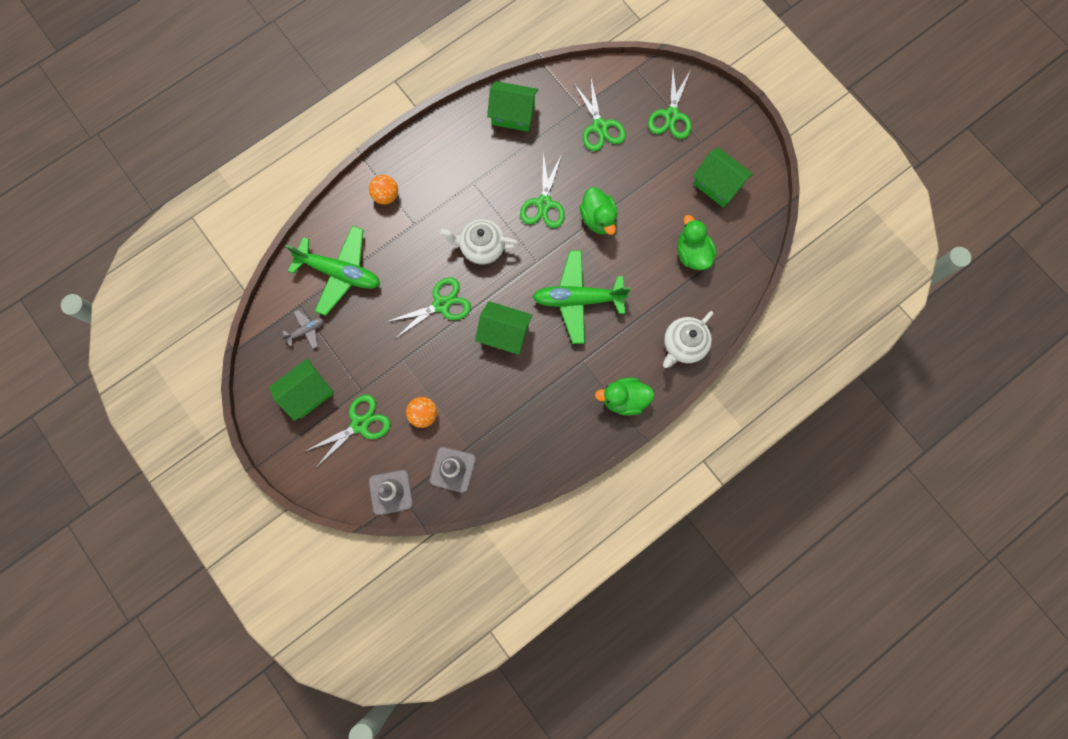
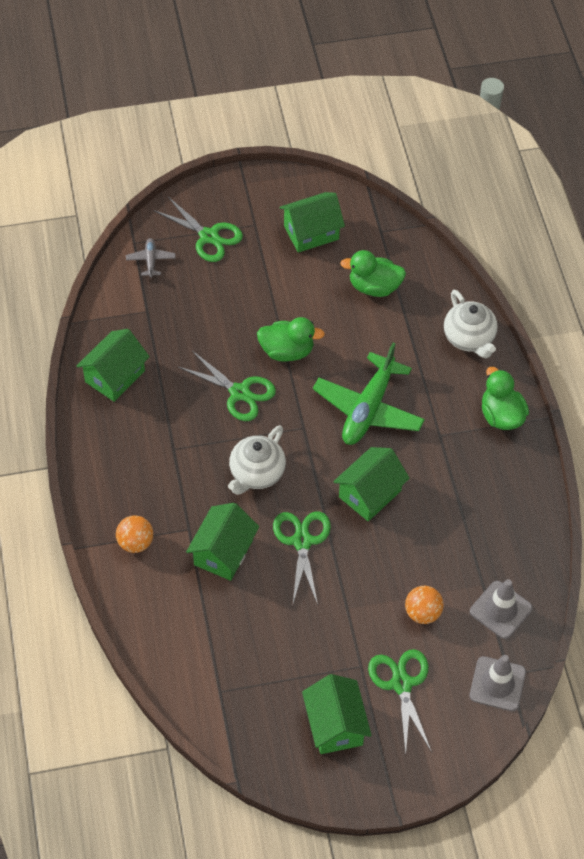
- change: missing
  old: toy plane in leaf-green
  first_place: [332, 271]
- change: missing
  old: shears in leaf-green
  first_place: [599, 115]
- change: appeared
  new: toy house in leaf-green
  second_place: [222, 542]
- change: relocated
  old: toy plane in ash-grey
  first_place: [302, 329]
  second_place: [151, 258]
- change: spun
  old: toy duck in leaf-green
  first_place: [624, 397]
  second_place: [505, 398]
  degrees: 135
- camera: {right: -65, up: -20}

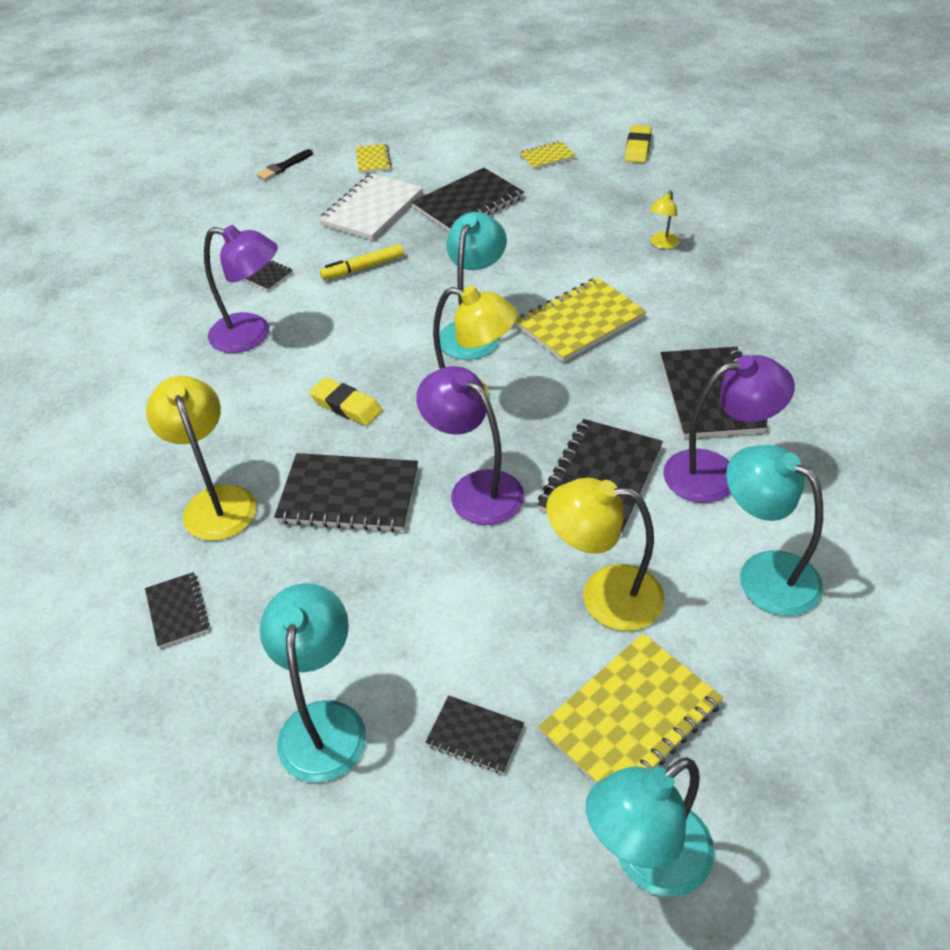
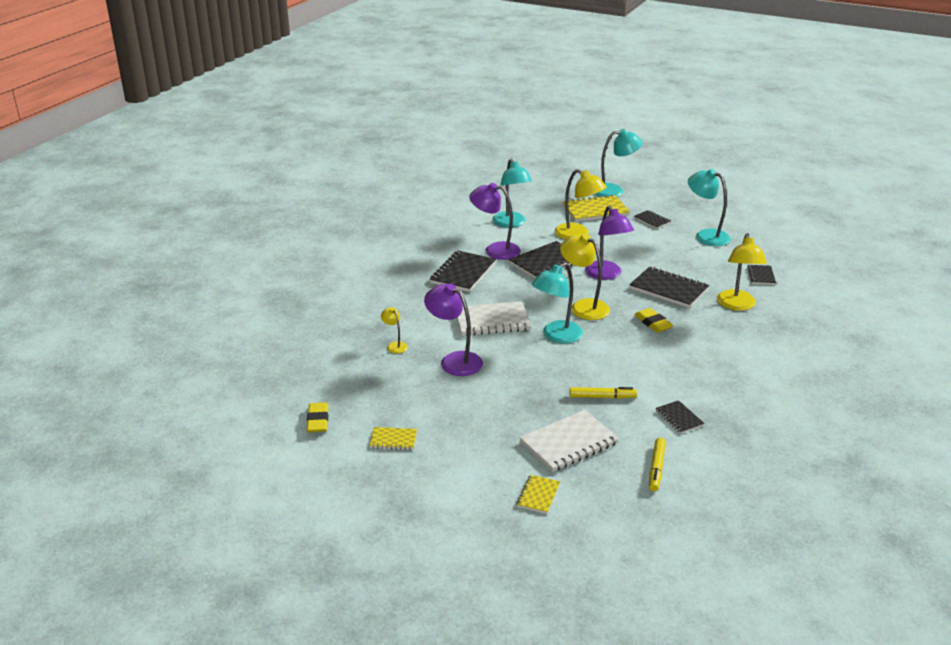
- change: missing
  old: paintbrush in ebony
  first_place: [284, 164]
- change: missing
  old: notepad in ebony
  first_place: [468, 200]
- change: appeared
  new: marker in yellow
  second_place: [657, 464]
- change: relocated
  old: lamp in royal purple
  first_place: [241, 289]
  second_place: [453, 330]
- change: colour
  old: notepad in yellow
  new: notepad in snow-white
  first_place: [581, 319]
  second_place: [494, 318]
- change: spun
  old: lamp in teal
  first_place: [313, 683]
  second_place: [709, 207]
  degrees: 105
- change: spun
  old: gum eraser in yellow
  first_place: [638, 144]
  second_place: [317, 417]
  degrees: -45
- change: spun
  old: lamp in yellow
  first_place: [665, 219]
  second_place: [394, 330]
  degrees: -90
- camera: {right: -155, up: -15}

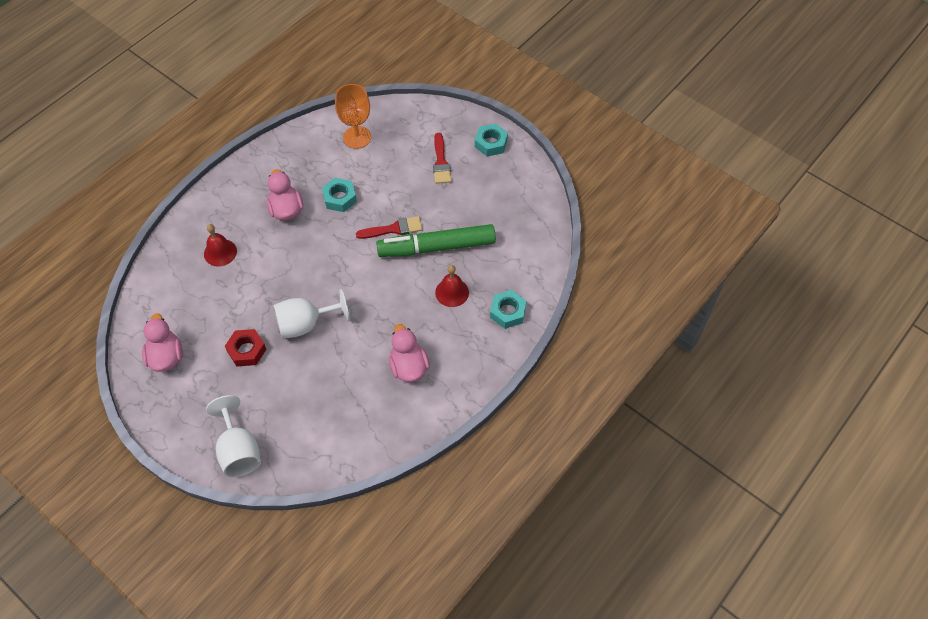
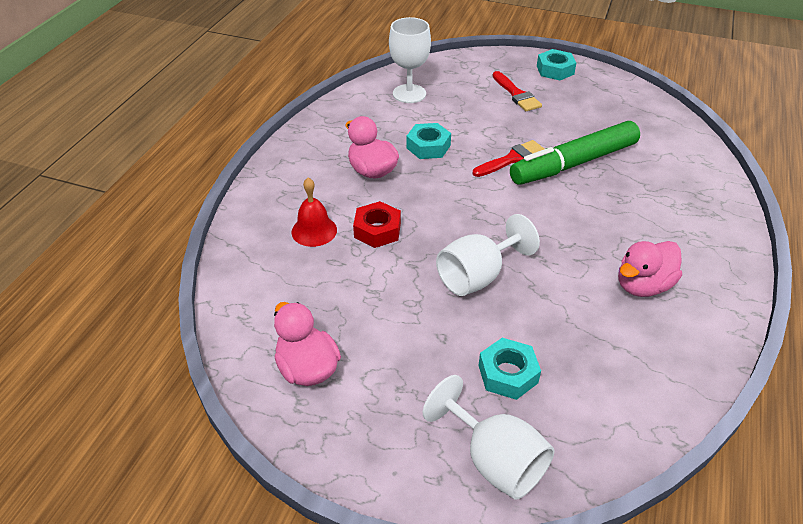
- change: missing
  old: bell in crimson
  first_place: [452, 286]
- change: relocated
  old: hex nut in crimson
  first_place: [245, 348]
  second_place: [377, 224]
- change: relocated
  old: hex nut in teal
  first_place: [508, 309]
  second_place: [509, 369]
- change: colour
  old: chalice in bright orange
  new: chalice in snow-white
  first_place: [353, 116]
  second_place: [410, 60]
- change: spun
  old: toy duck in rose-pink
  first_place: [409, 353]
  second_place: [650, 269]
  degrees: -90
- camera: {right: -20, up: -15}

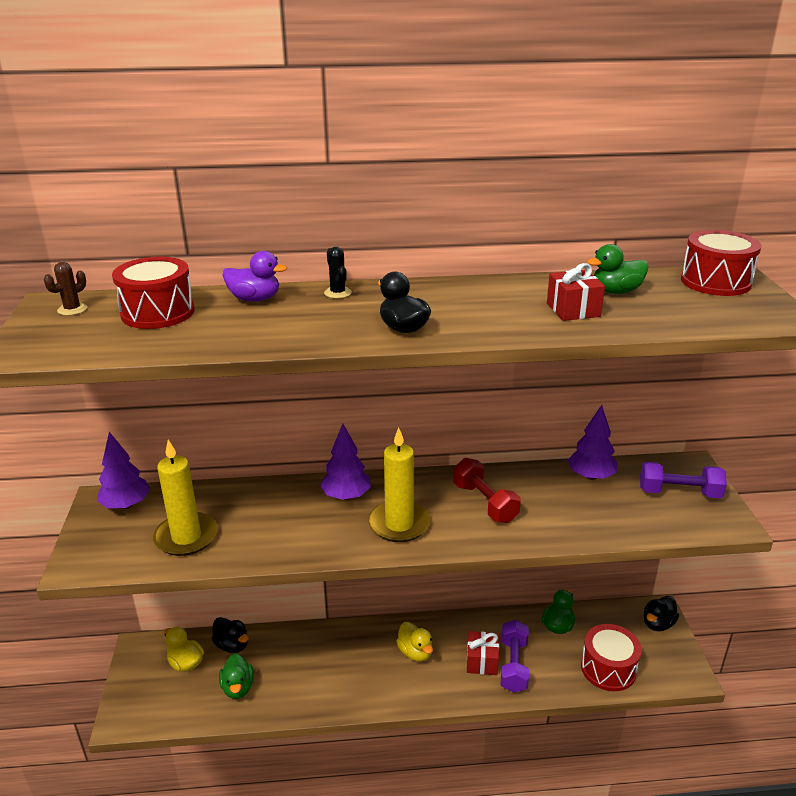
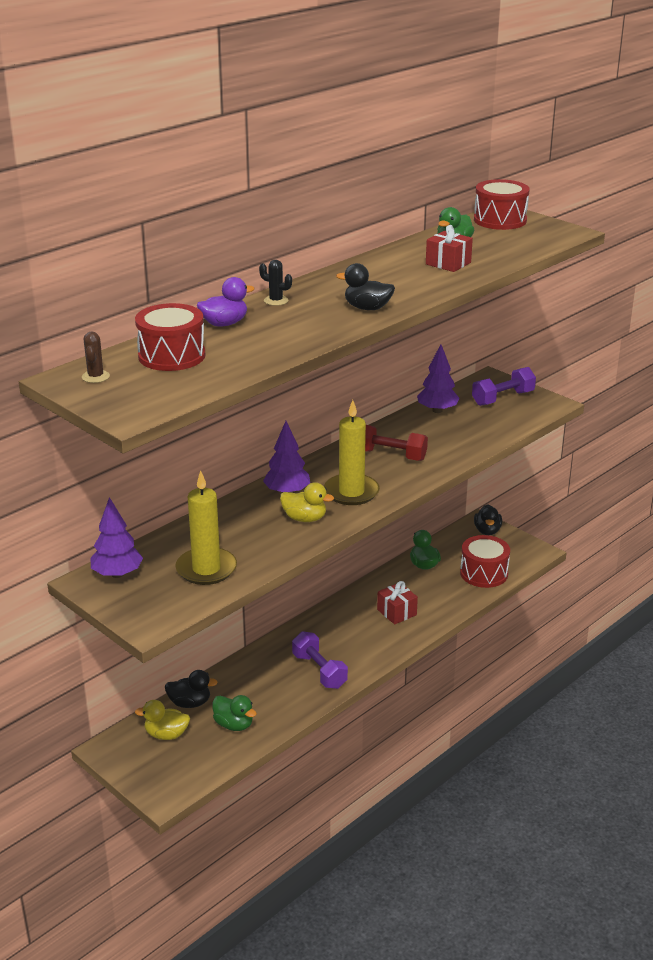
- change: relocated
  old: toy duck in yellow
  first_place: [414, 641]
  second_place: [307, 502]
- change: relocated
  old: free weight in royal purple
  first_place: [515, 656]
  second_place: [320, 660]
- camera: {right: -40, up: 0}

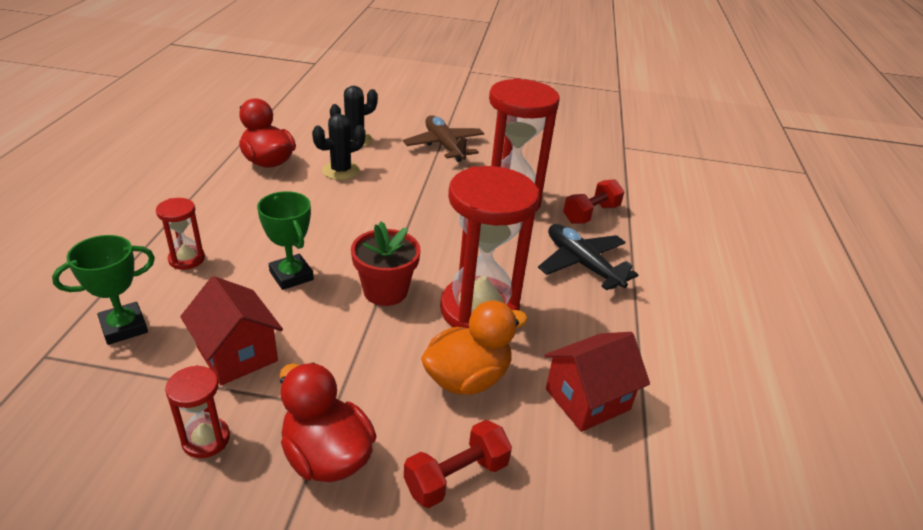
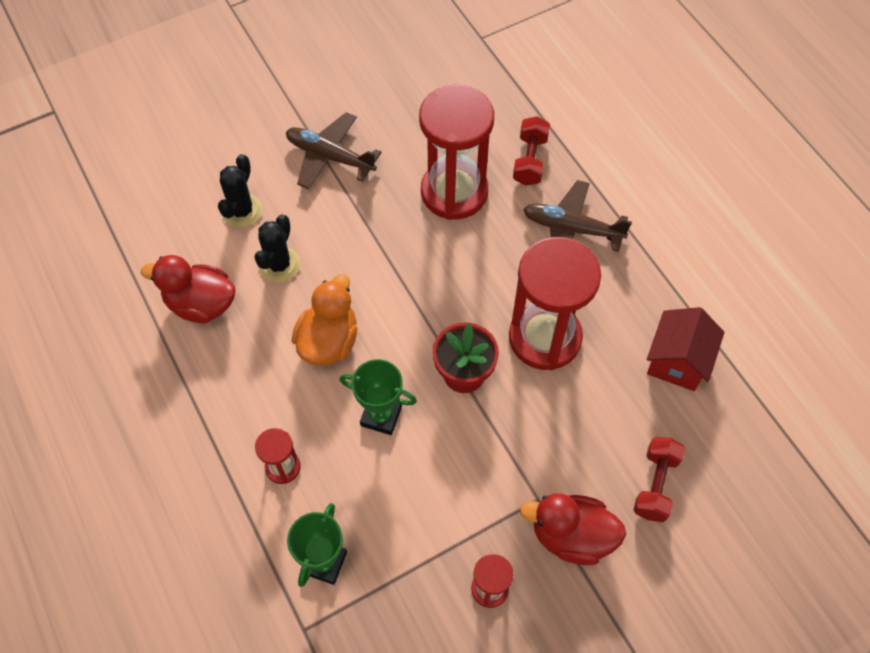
- change: missing
  old: toy house in crimson
  first_place: [231, 330]
- change: relocated
  old: toy duck in bright orange
  first_place: [474, 348]
  second_place: [325, 319]
- change: colour
  old: toy plane in ebony
  new: toy plane in russet
  first_place: [588, 257]
  second_place: [577, 216]
- camera: {right: -35, up: 25}

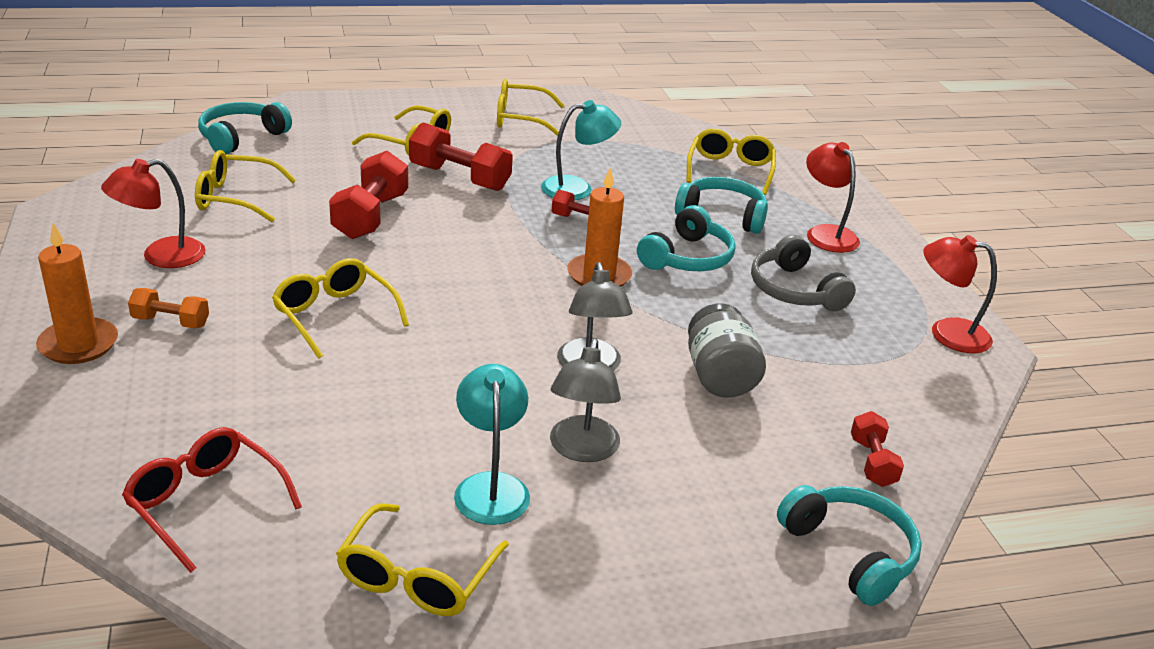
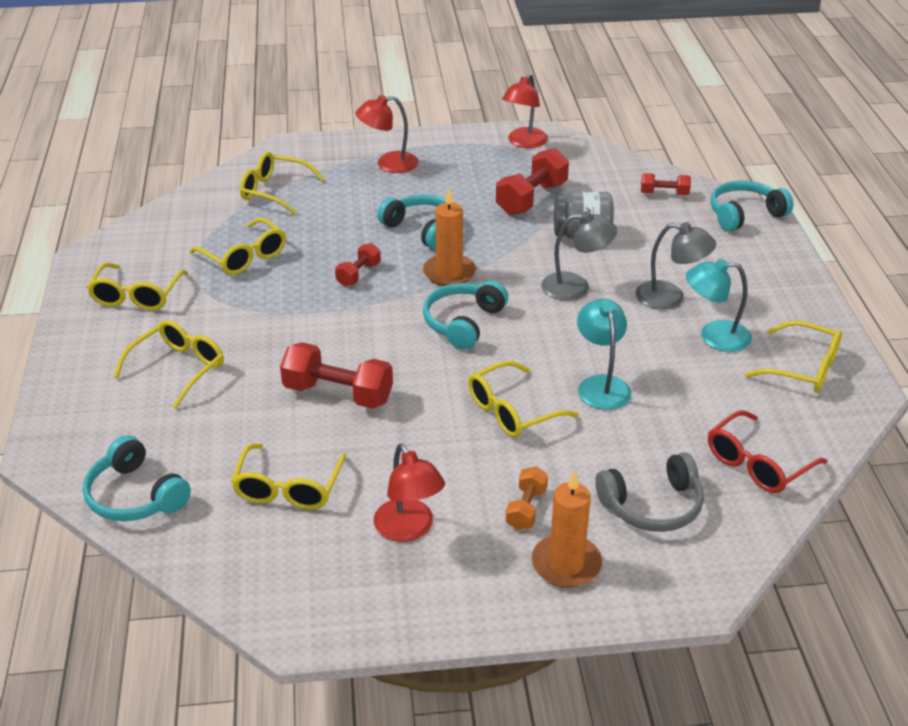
- change: appeared
  new: eyeglasses in yellow
  second_place: [237, 246]
- change: relocated
  old: free weight in crimson
  first_place: [461, 156]
  second_place: [532, 181]
- change: relocated
  old: lamp in teal
  first_place: [581, 150]
  second_place: [604, 354]
- change: relocated
  old: over-ear headphones in teal
  first_place: [721, 205]
  second_place: [465, 315]
- change: relocated
  old: over-ear headphones in ash-grey
  first_place: [803, 273]
  second_place: [649, 492]
- camera: {right: -80, up: 5}

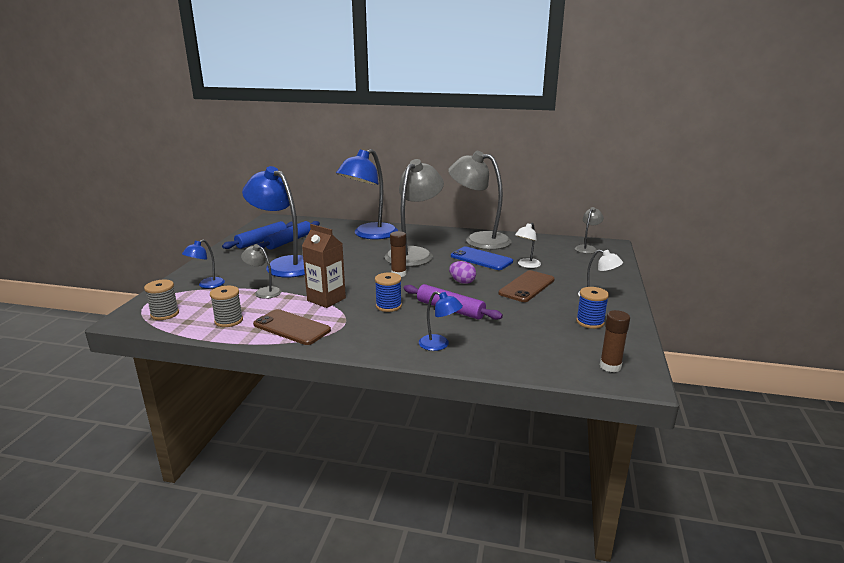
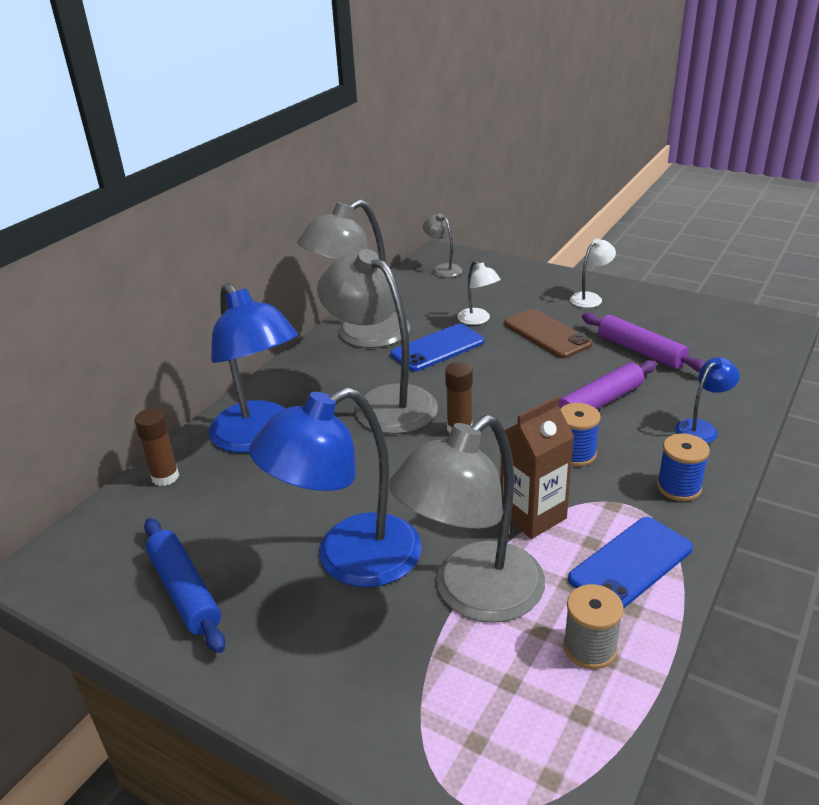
- change: missing
  old: bobbin in ash-grey
  first_place: [161, 300]
- change: missing
  old: lamp in cobalt
  first_place: [203, 263]
- change: missing
  old: rolling pin in cobalt
  first_place: [288, 235]
- change: missing
  old: toy egg in royal purple
  first_place: [462, 272]
- change: appeared
  new: rolling pin in royal purple
  second_place: [644, 342]
- change: relocated
  old: bobbin in cobalt
  first_place: [592, 308]
  second_place: [683, 467]
- change: relocated
  old: stick of glue in russet
  first_place: [615, 341]
  second_place: [156, 447]
- change: colour
  old: phone in russet
  new: phone in cobalt
  first_place: [292, 327]
  second_place: [630, 562]
- change: size
  old: lamp in ash-grey
  first_place: [261, 271]
  second_place: [467, 519]
  factor: 2.17
- camera: {right: -70, up: 10}

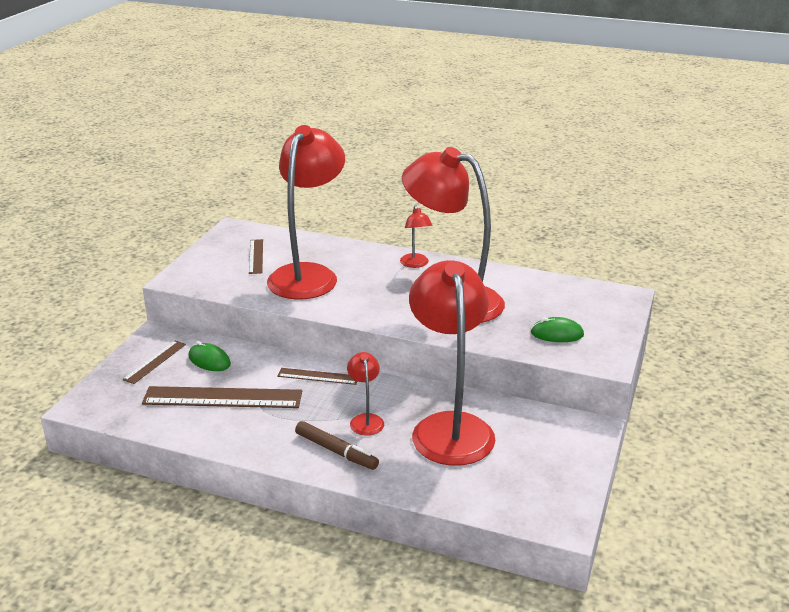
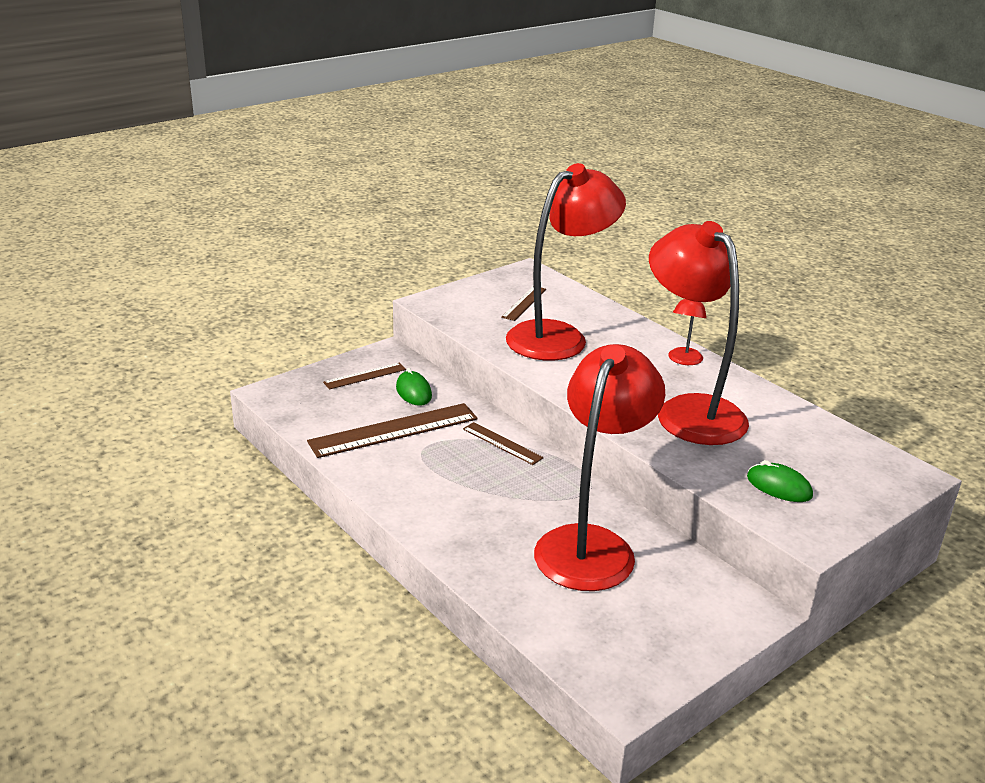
- change: missing
  old: marker in russet
  first_place: [337, 445]
- change: missing
  old: lamp in crimson
  first_place: [365, 394]
- change: spun
  old: ruler in russet
  first_place: [222, 397]
  second_place: [392, 430]
  degrees: -60
- camera: {right: 30, up: 0}

